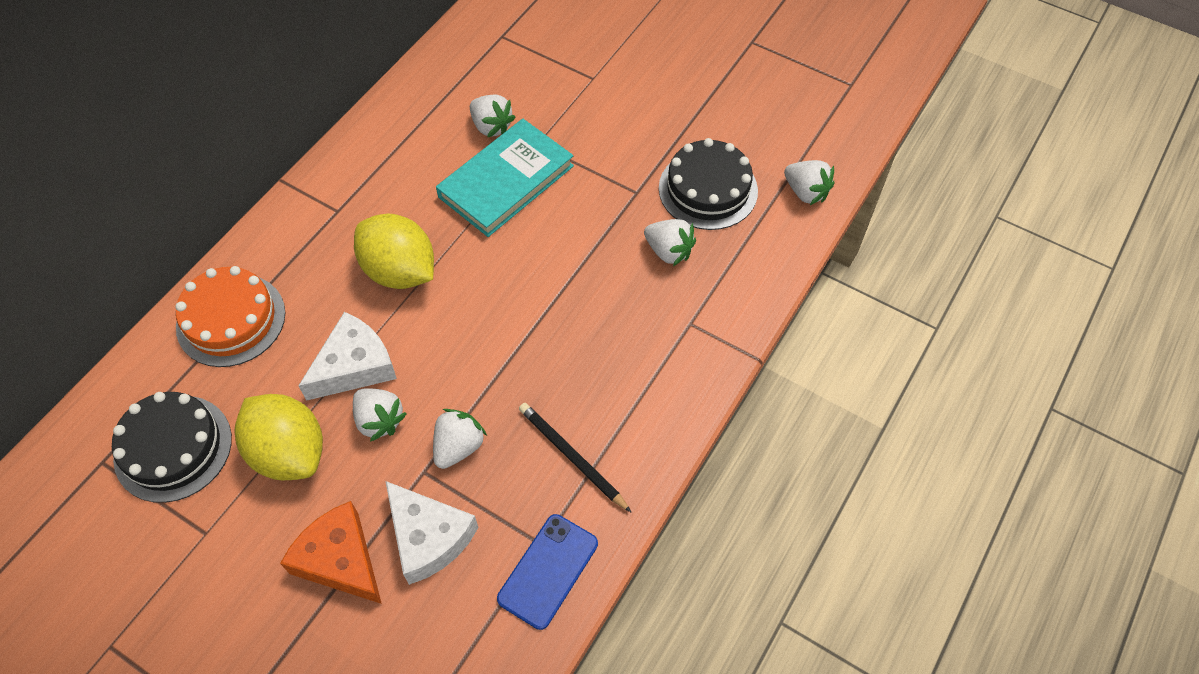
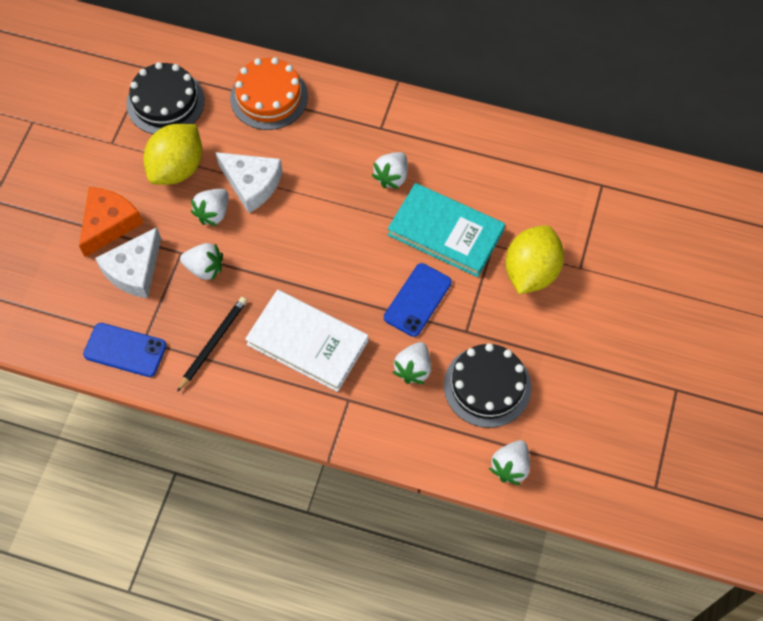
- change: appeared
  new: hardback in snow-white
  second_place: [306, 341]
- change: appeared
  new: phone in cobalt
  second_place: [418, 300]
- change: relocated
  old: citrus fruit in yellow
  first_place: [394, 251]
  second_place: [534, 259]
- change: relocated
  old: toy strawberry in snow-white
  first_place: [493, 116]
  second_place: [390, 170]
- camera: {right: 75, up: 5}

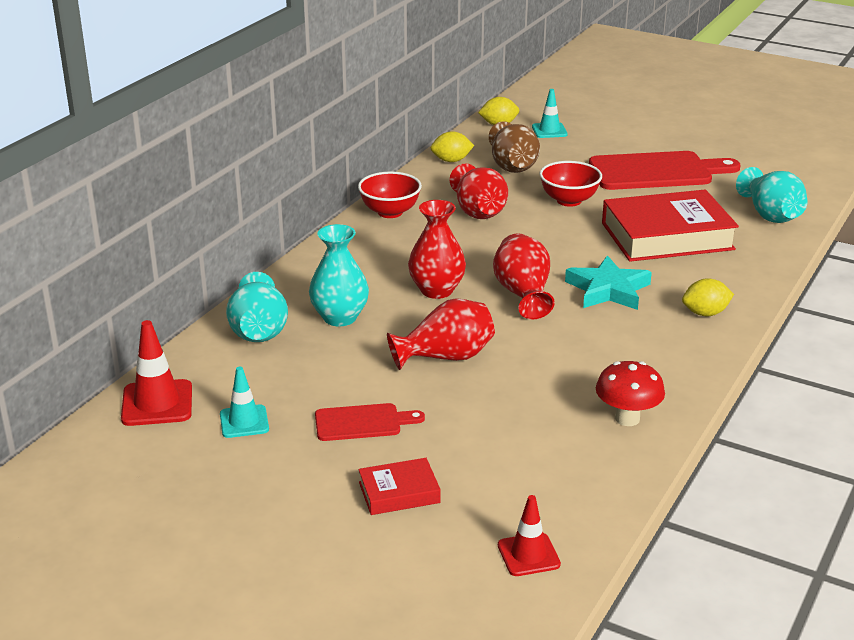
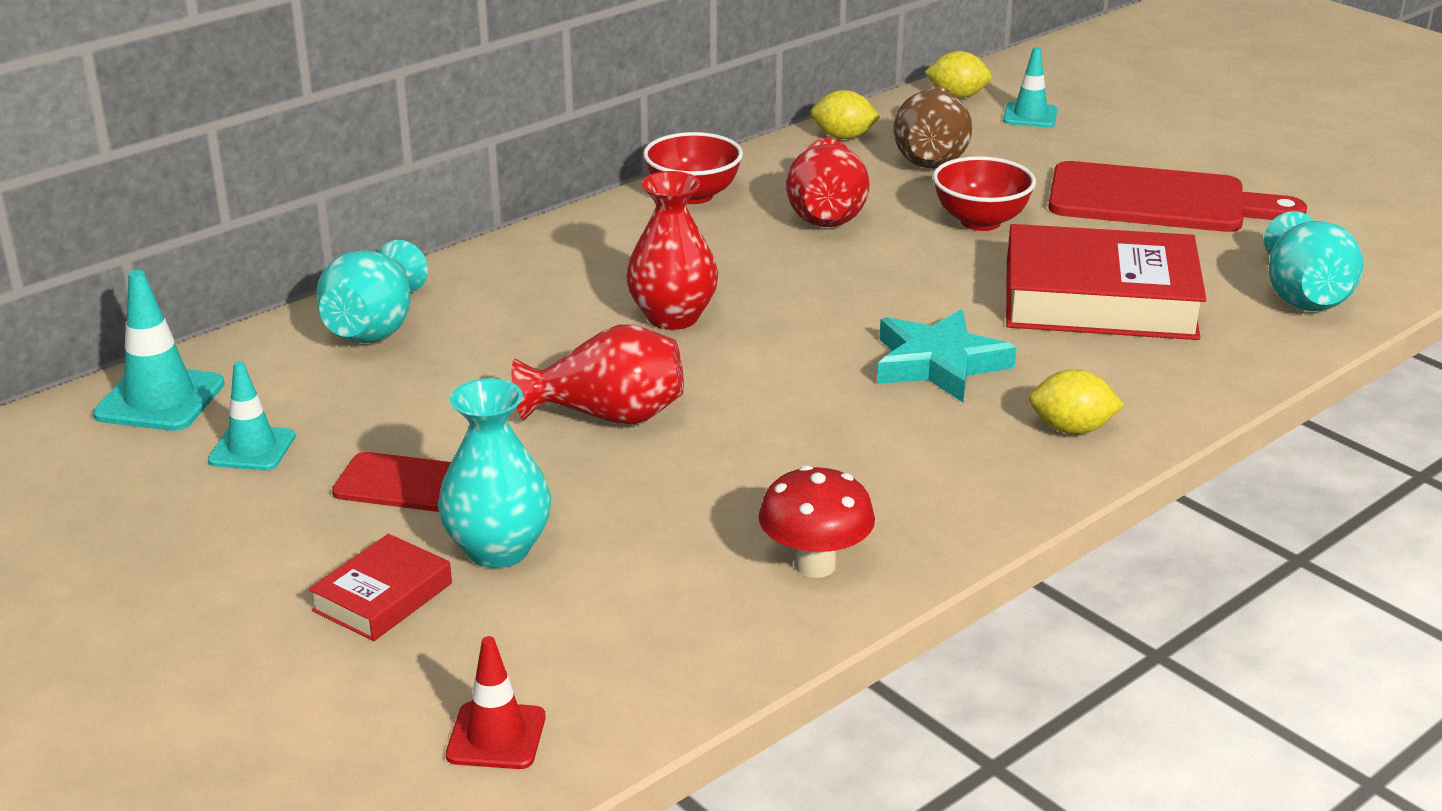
- change: missing
  old: flower vase in crimson
  first_place: [524, 276]
- change: relocated
  old: flower vase in teal
  first_place: [339, 275]
  second_place: [494, 473]
- change: colour
  old: safety cone in crimson
  new: safety cone in teal
  first_place: [156, 373]
  second_place: [159, 350]
- change: spun
  old: hardback in crimson
  first_place: [399, 486]
  second_place: [380, 587]
  degrees: -60
- camera: {right: 20, up: 0}

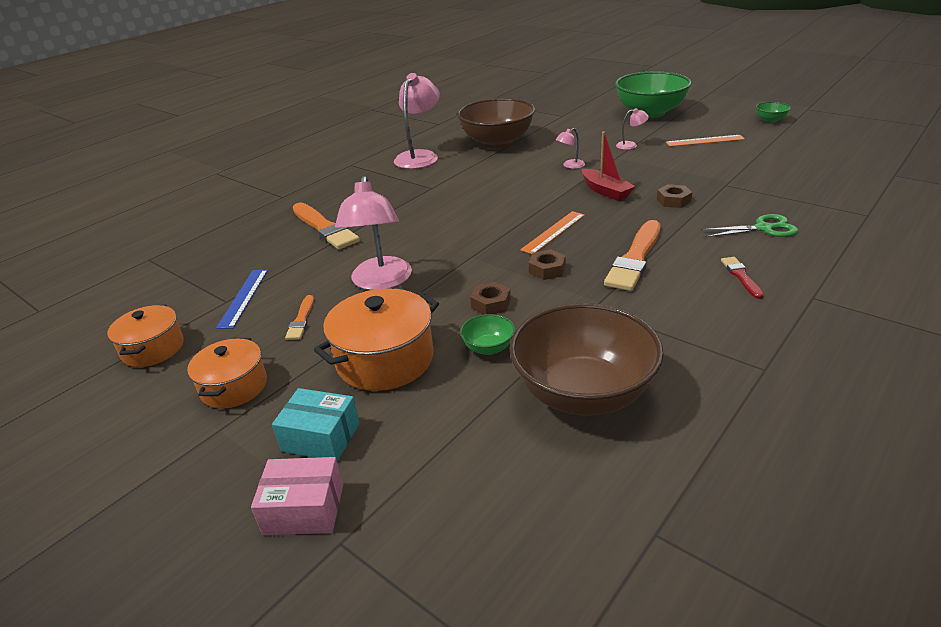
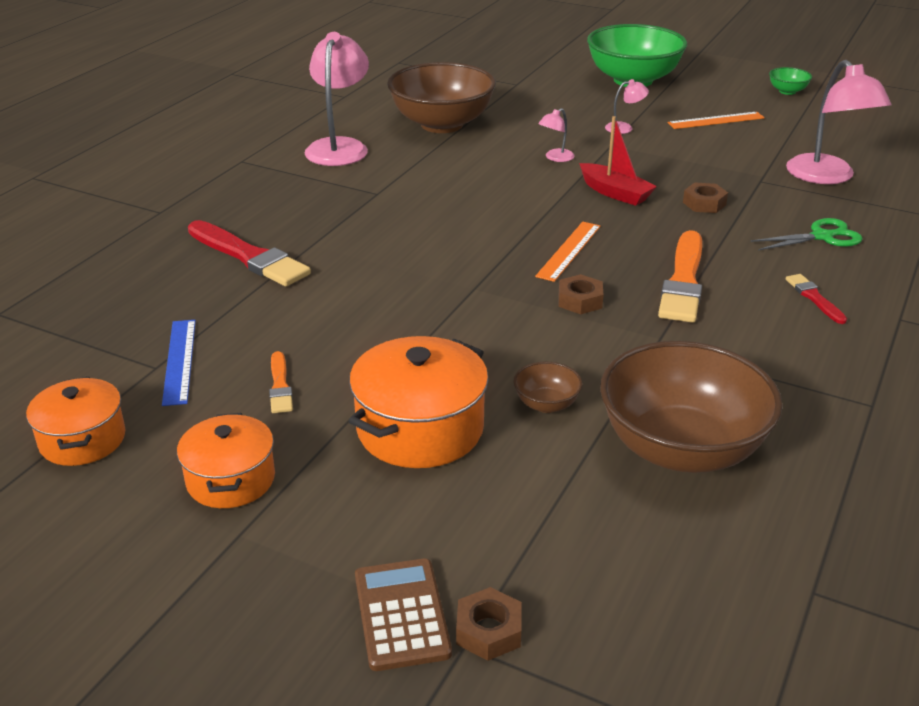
- change: missing
  old: parcel in teal
  first_place: [316, 424]
- change: relocated
  old: lamp in rose-pink
  first_place: [373, 233]
  second_place: [838, 122]
- change: relocated
  old: hex nut in russet
  first_place: [490, 298]
  second_place: [489, 624]
- change: exchanged
  old: parcel in rose-pink
  new: calculator in russet
  first_place: [297, 496]
  second_place: [403, 614]
- change: colour
  old: paintbrush in bright orange
  new: paintbrush in crimson
  first_place: [326, 226]
  second_place: [249, 253]
- change: colour
  old: deep dish in leaf-green
  new: deep dish in russet
  first_place: [487, 334]
  second_place: [548, 387]
- camera: {right: -15, up: 0}

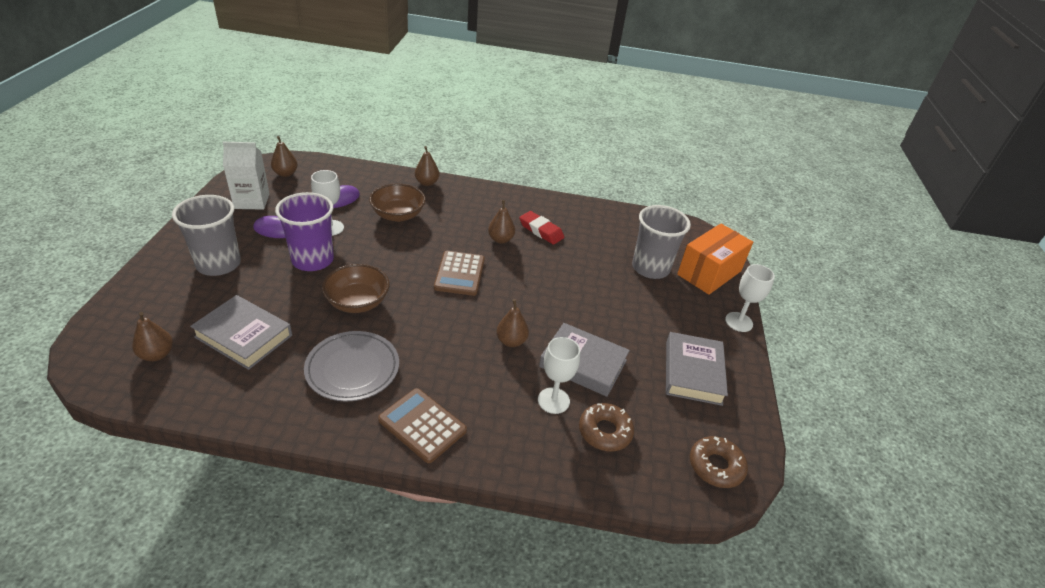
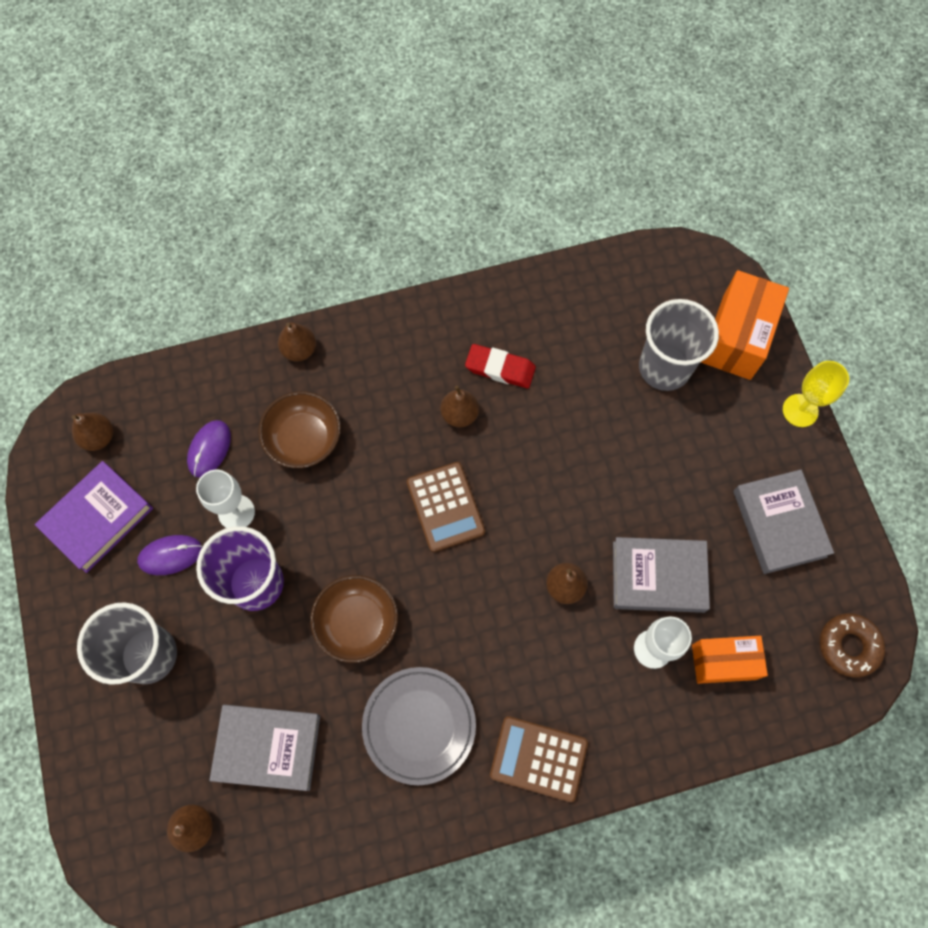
- change: exchanged
  old: carton in snow-white
  new: hardback in royal purple
  first_place: [246, 176]
  second_place: [94, 517]
- change: exchanged
  old: glazed donut in russet
  new: parcel in bright orange
  first_place: [606, 427]
  second_place: [730, 660]
- change: colour
  old: chalice in snow-white
  new: chalice in yellow
  first_place: [750, 298]
  second_place: [816, 394]
- camera: {right: -20, up: 30}

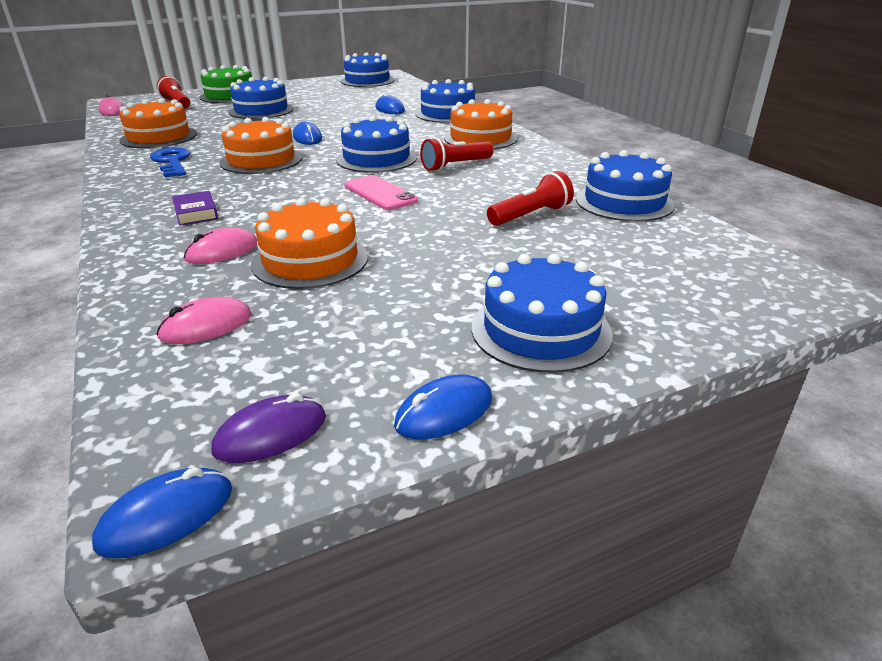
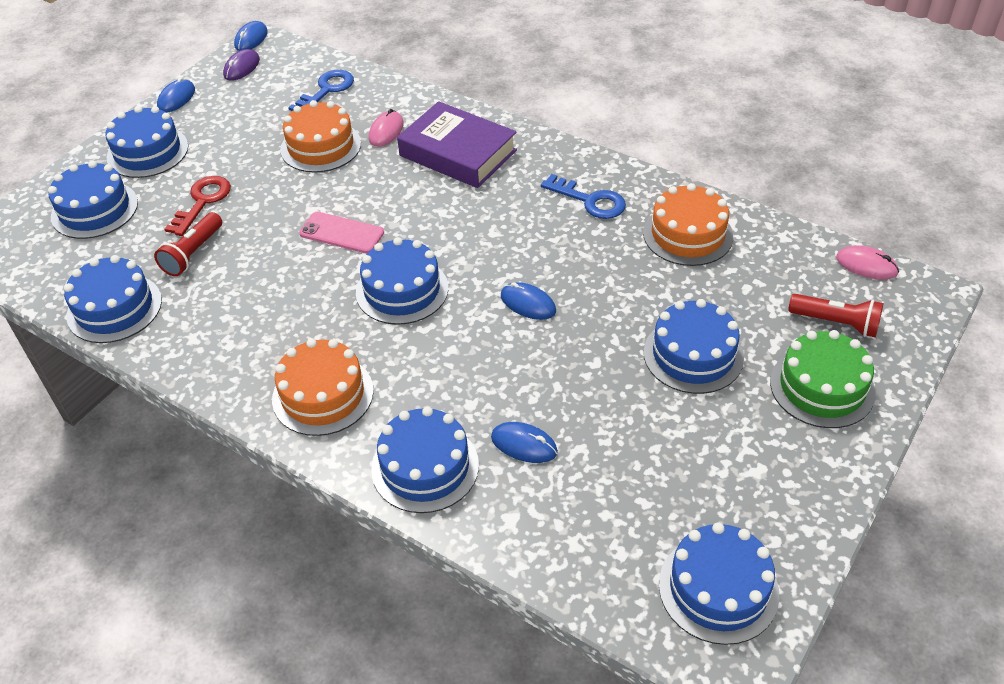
- change: missing
  old: cake in bright orange
  first_place: [260, 145]
- change: missing
  old: torch in crimson
  first_place: [457, 154]
- change: appeared
  new: cake in cobalt
  second_place: [93, 200]
- change: appeared
  new: door key in crimson
  second_place: [198, 206]
- change: exchanged
  old: computer mouse in rose-pink
  new: door key in cobalt
  first_place: [204, 320]
  second_place: [321, 90]
- change: size
  old: hardback in royal purple
  first_place: [195, 208]
  second_place: [457, 144]
  factor: 2.32
- camera: {right: 150, up: 15}

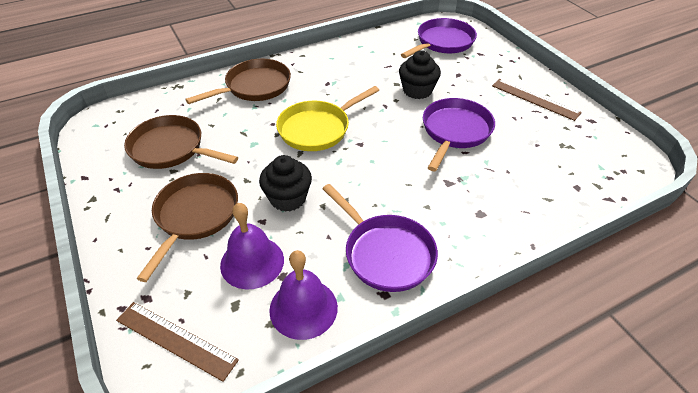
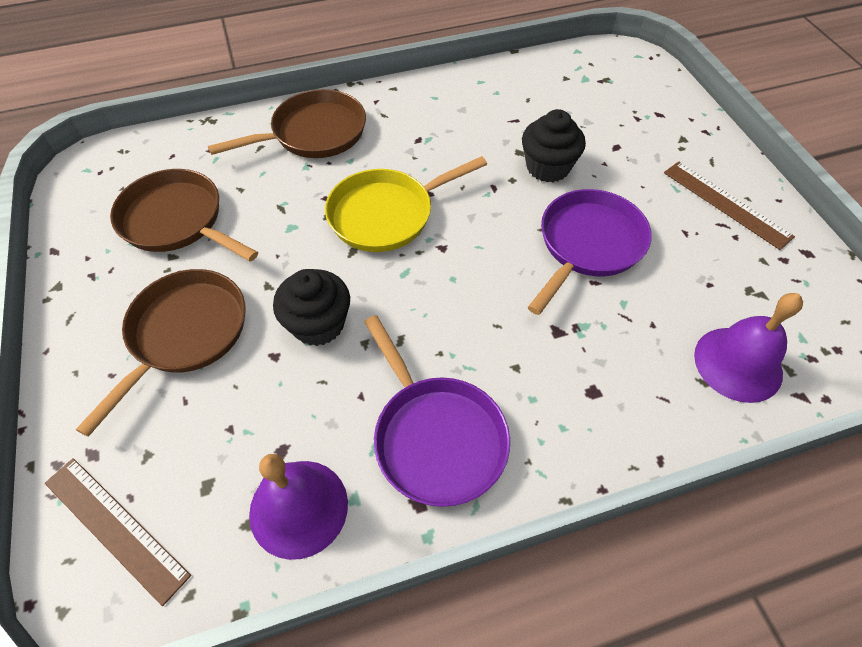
- change: missing
  old: frying pan in royal purple
  first_place: [439, 38]
- change: relocated
  old: bell in royal purple
  first_place: [252, 246]
  second_place: [748, 348]
- camera: {right: 10, up: 10}

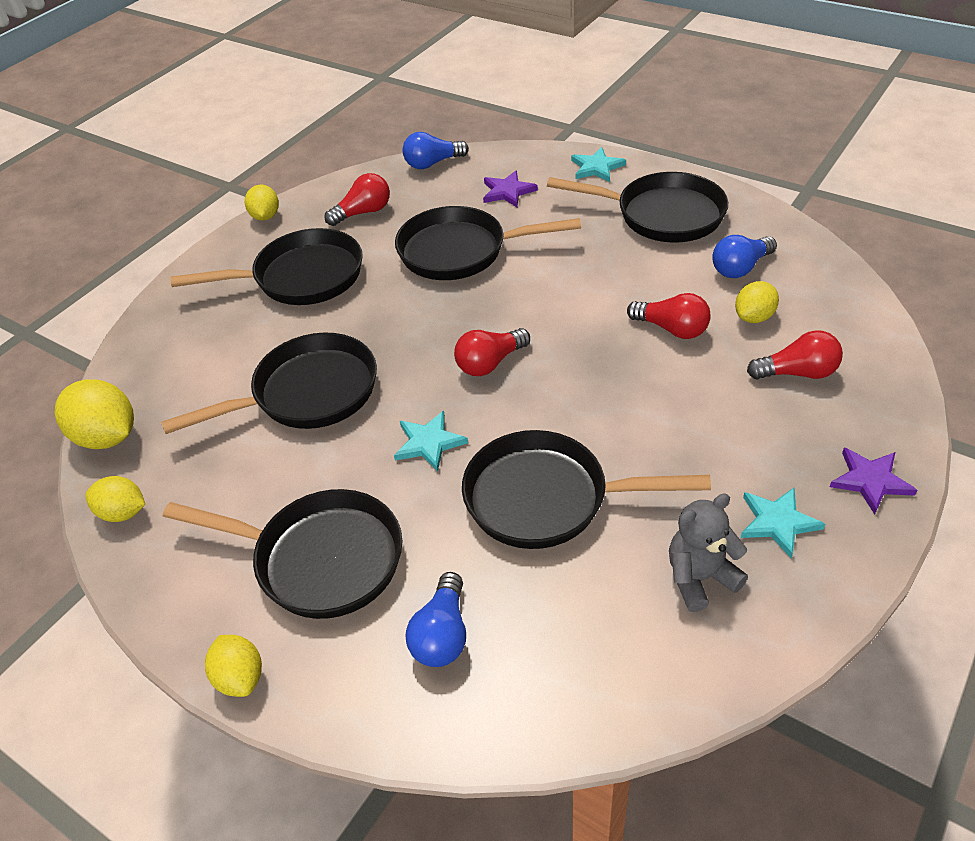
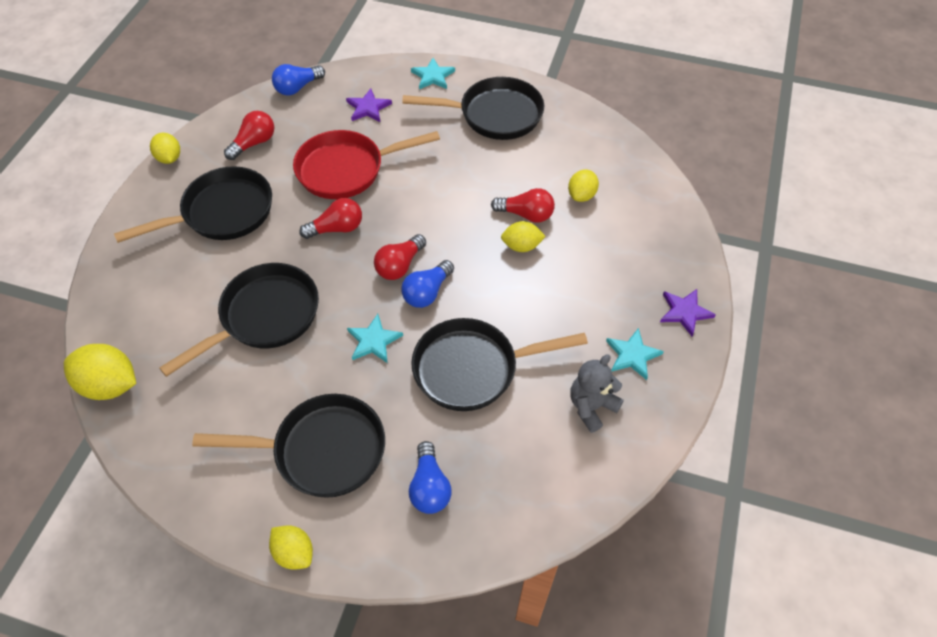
- change: relocated
  old: citrus fruit in yellow
  first_place: [115, 499]
  second_place: [523, 236]
- change: relocated
  old: bulb in cobalt
  first_place: [744, 256]
  second_place: [427, 284]
- change: relocated
  old: bulb in crimson
  first_place: [795, 354]
  second_place: [330, 218]
- change: colour
  old: frying pan in ebony
  new: frying pan in crimson
  first_place: [488, 243]
  second_place: [366, 164]
- camera: {right: -20, up: 10}

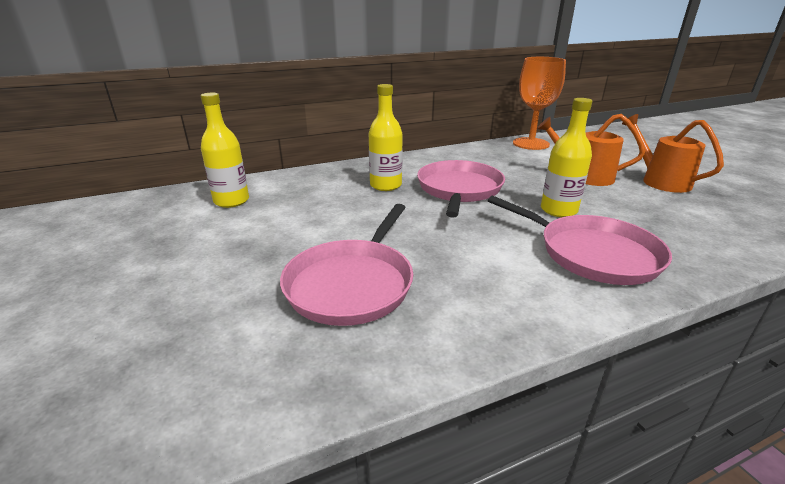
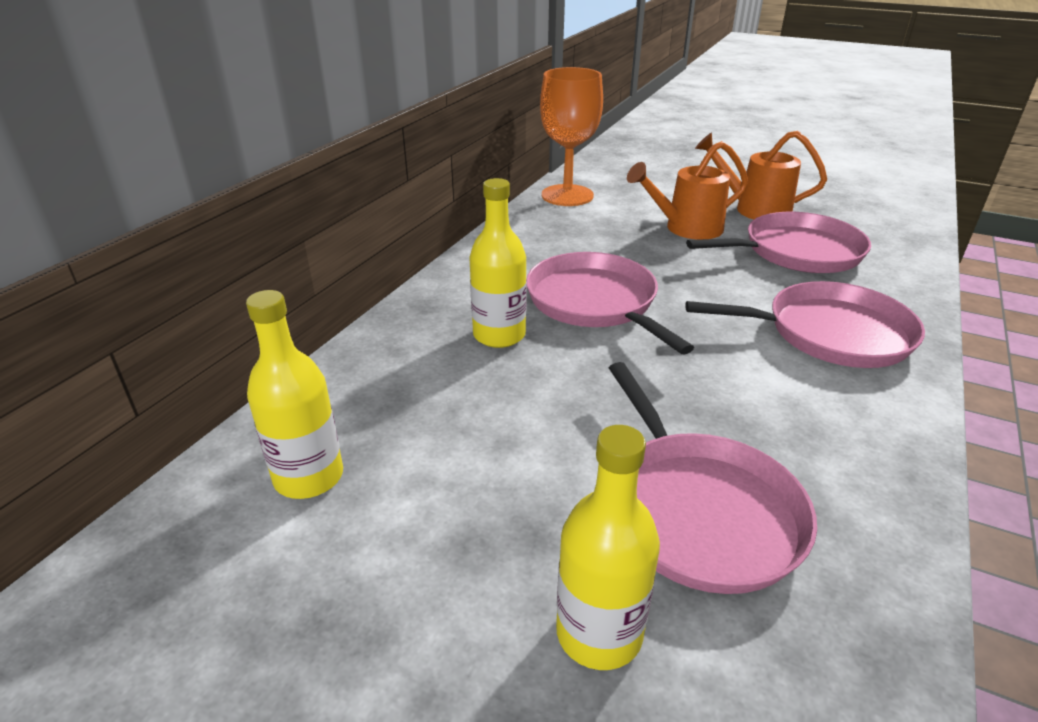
- change: appeared
  new: frying pan in rose-pink
  second_place: [778, 242]
- change: relocated
  old: flask in yellow
  first_place: [566, 157]
  second_place: [608, 547]
- camera: {right: -40, up: 5}

